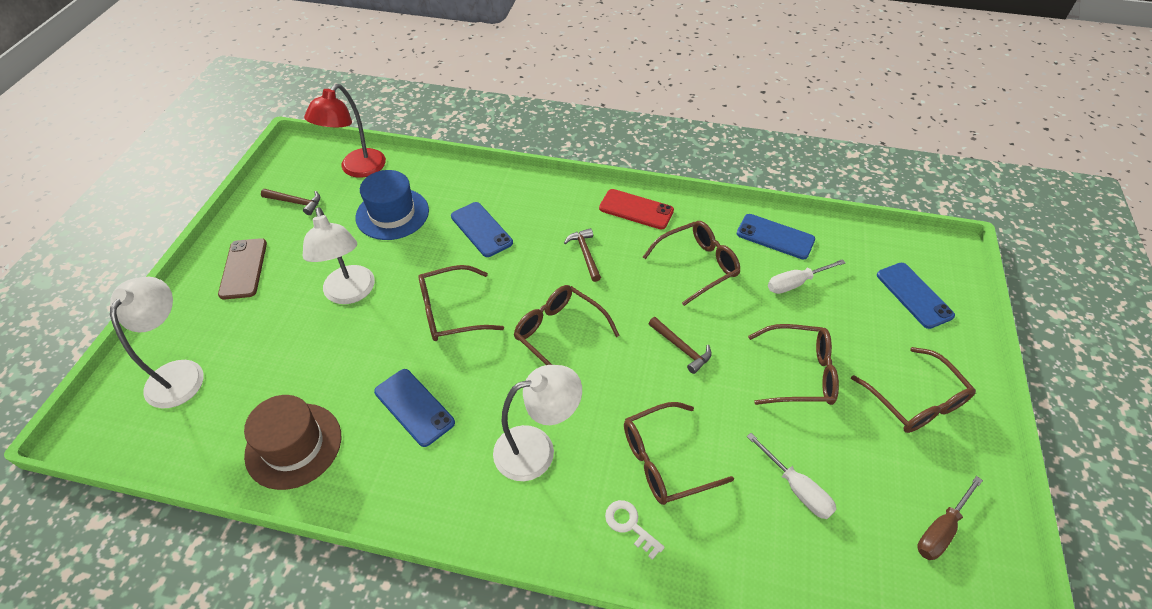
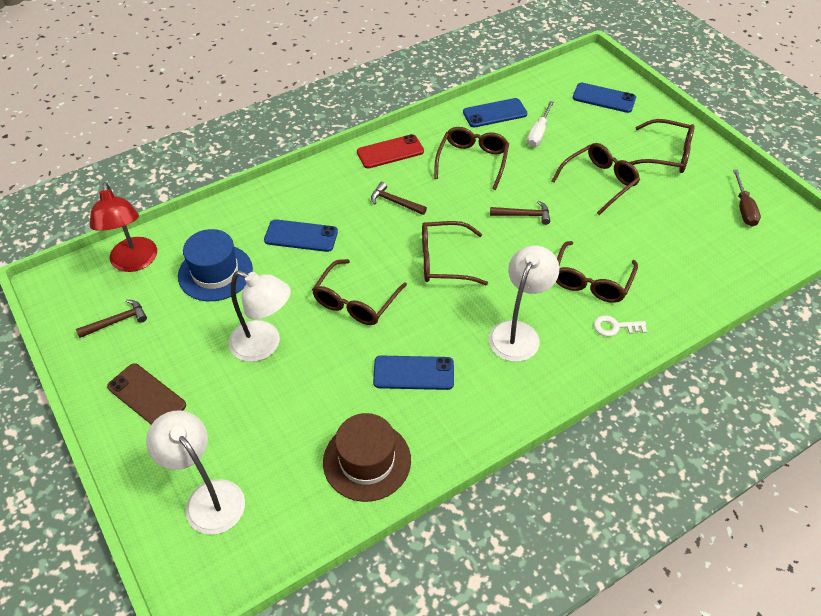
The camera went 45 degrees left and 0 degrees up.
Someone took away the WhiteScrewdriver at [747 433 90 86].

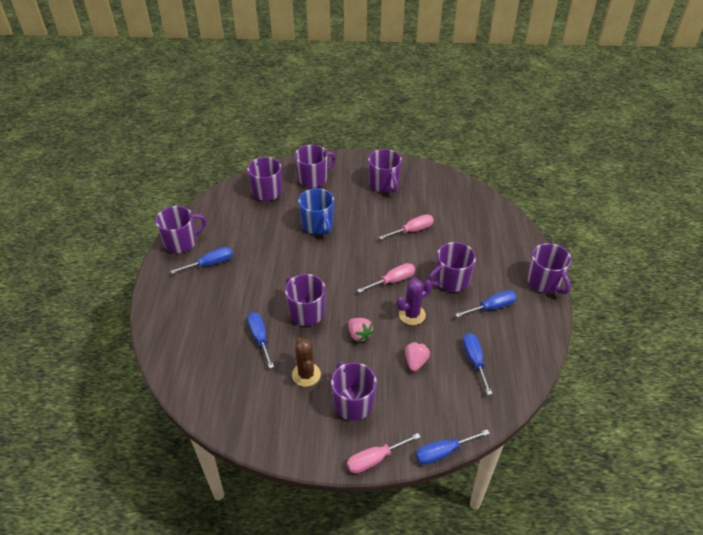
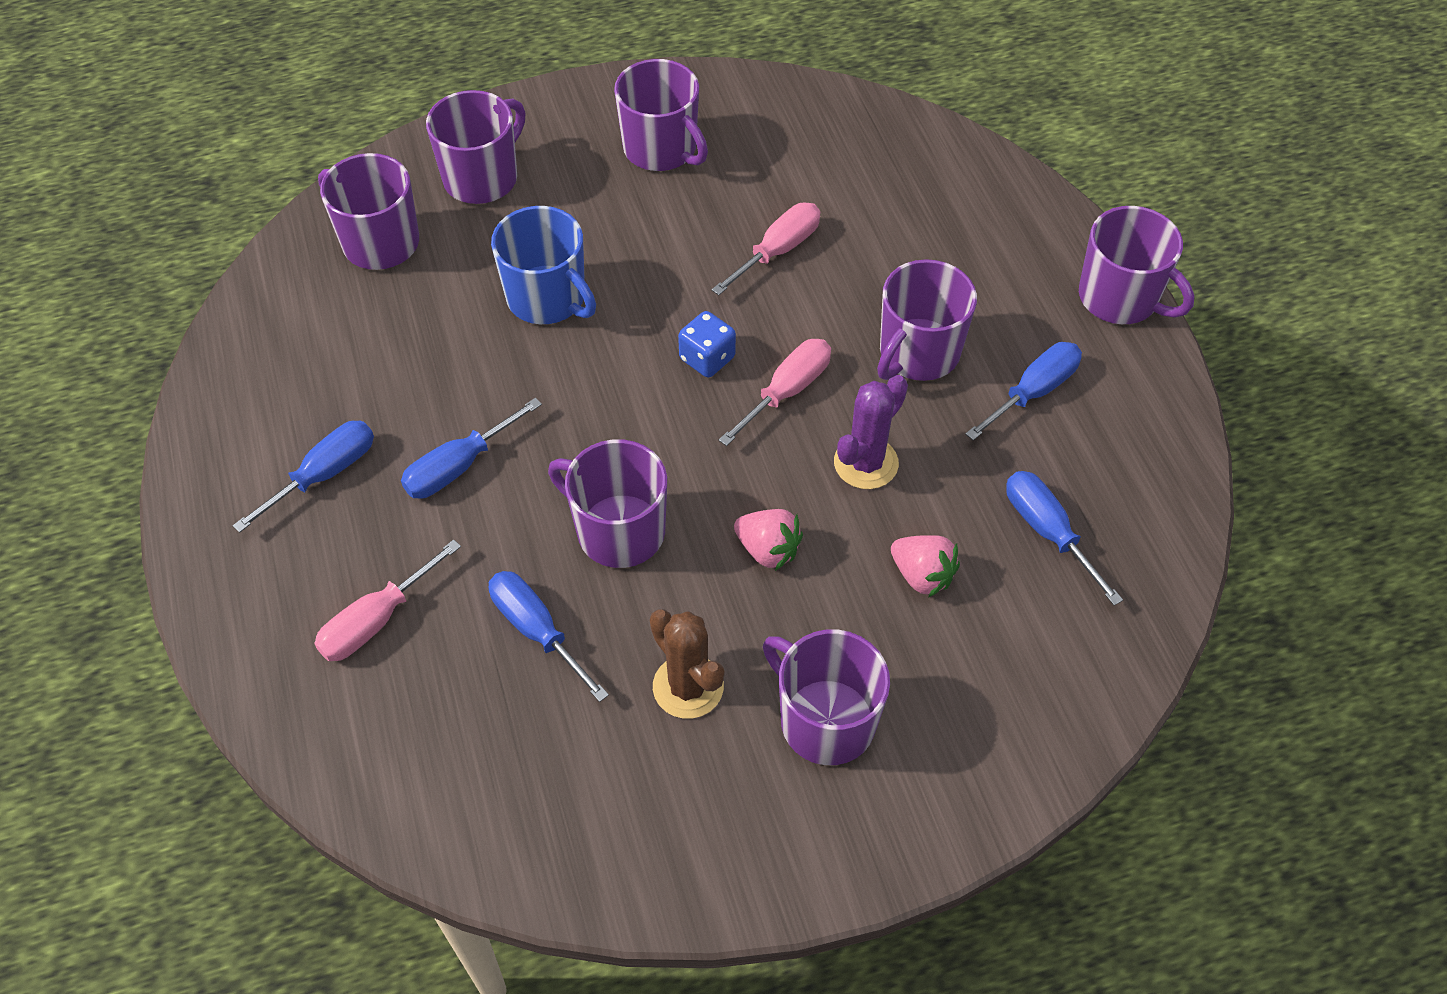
The camera went 20 degrees left and 10 degrees up.
Someone carried the PinkScrewdriver from [347 433 73 41] to [314 539 147 122].
Someone carried the BlueScrewdriver from [416 430 74 35] to [401 398 141 101].
Someone put down the BlueDice at [678 311 58 67].
Someone rotated the PinkStrawberry at [405 342 25 29] by 135 degrees clockwise.
Someone took away the PurpleMug at [155 206 52 47].

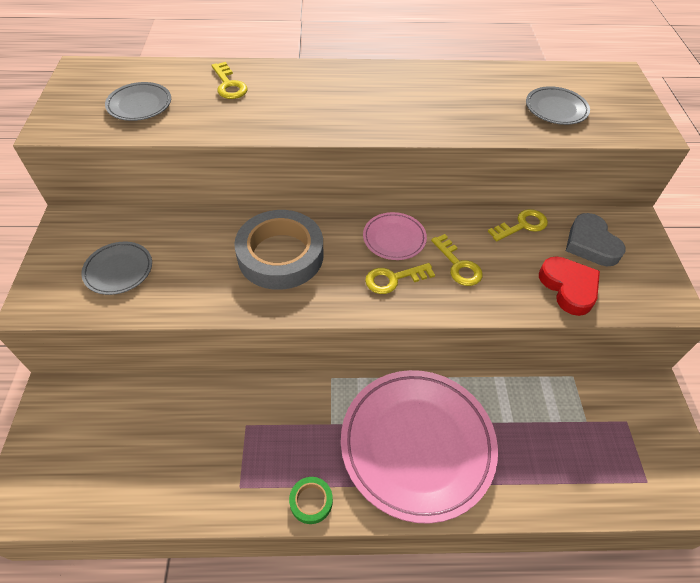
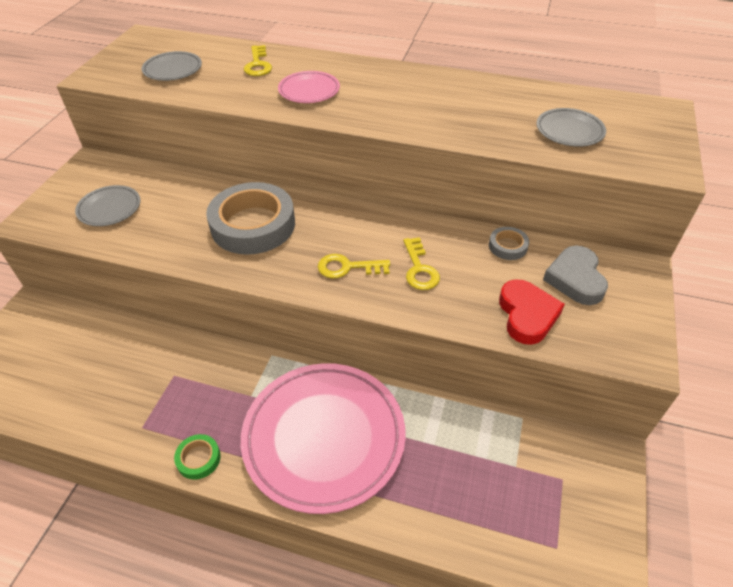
The camera went 20 degrees right and 5 degrees down.
Someone carried the PinkPlate from [363 212 64 48] to [278 71 62 32].
Someone swapped the YellowKey at [488 209 60 33] for the GreyTape at [489 227 40 33].

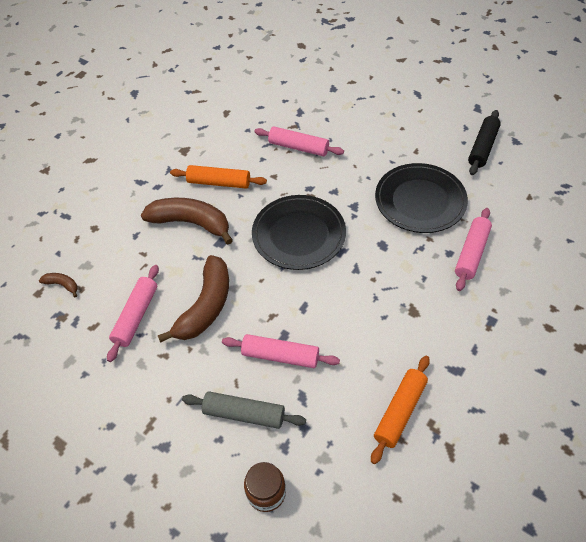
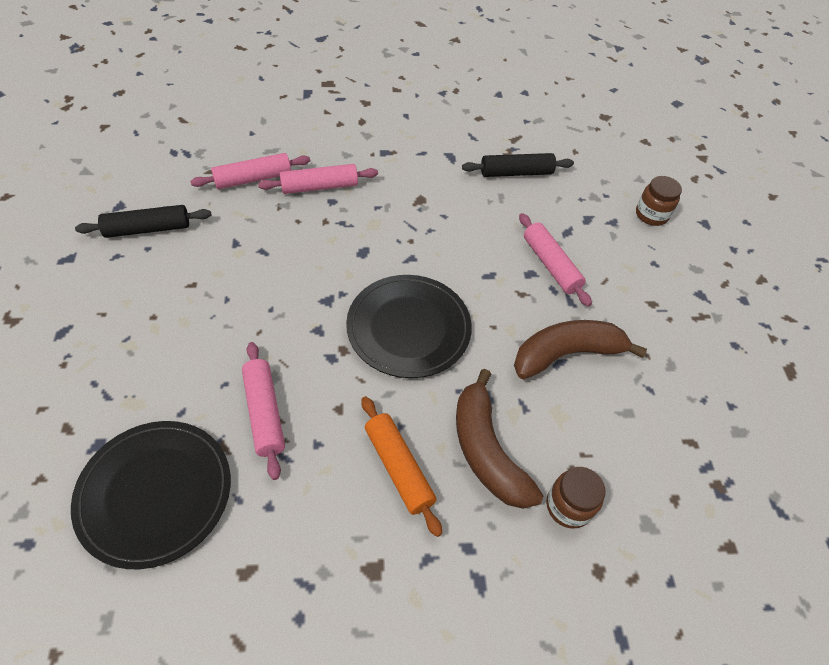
The camera went 135 degrees left and 0 degrees up.
Someone carried the BlackPlate from [375 163 93 70] to [71 421 160 148].
Someone carried the PinkRollingPin from [107 265 52 97] to [190 153 120 36].
Someone repainted the OrangeRollingPin at [371 356 59 108], which became the BlackRollingPin at [462 153 112 24].
Someone put down the BrownJar at [547 467 58 62].
Someone took away the BrownBanana at [39 273 39 24].
Someone took away the GreyRollingPin at [182 391 124 38].

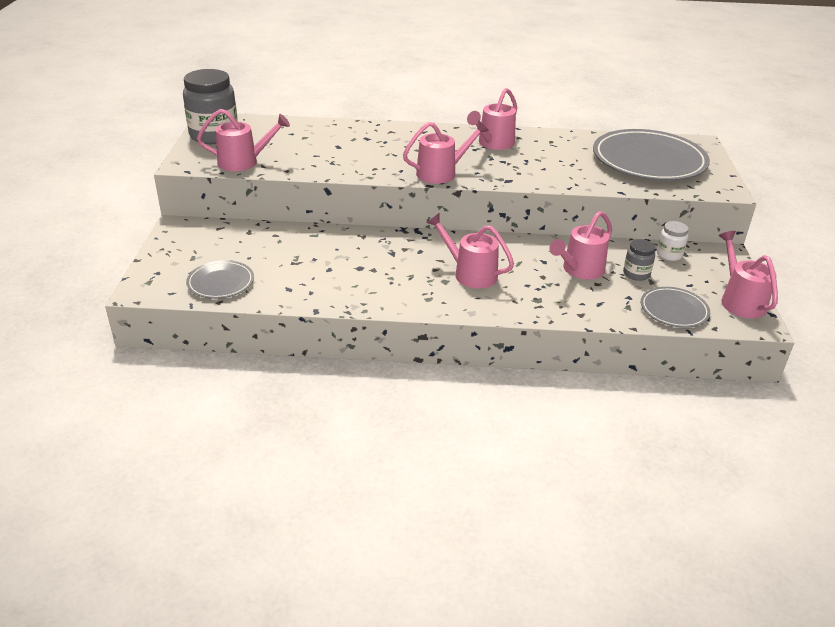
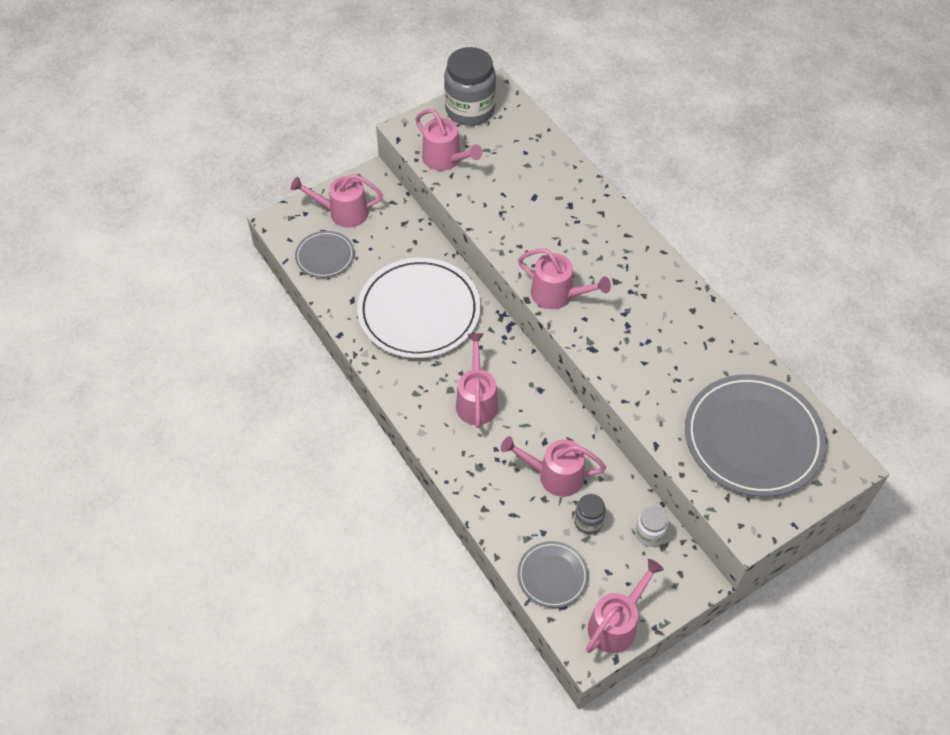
The camera went 55 degrees right and 20 degrees up.
Someone carried the PinkWateringCan from [467 88 50 62] to [291 174 92 54].
Someone put down the WhitePlate at [357 258 124 100].

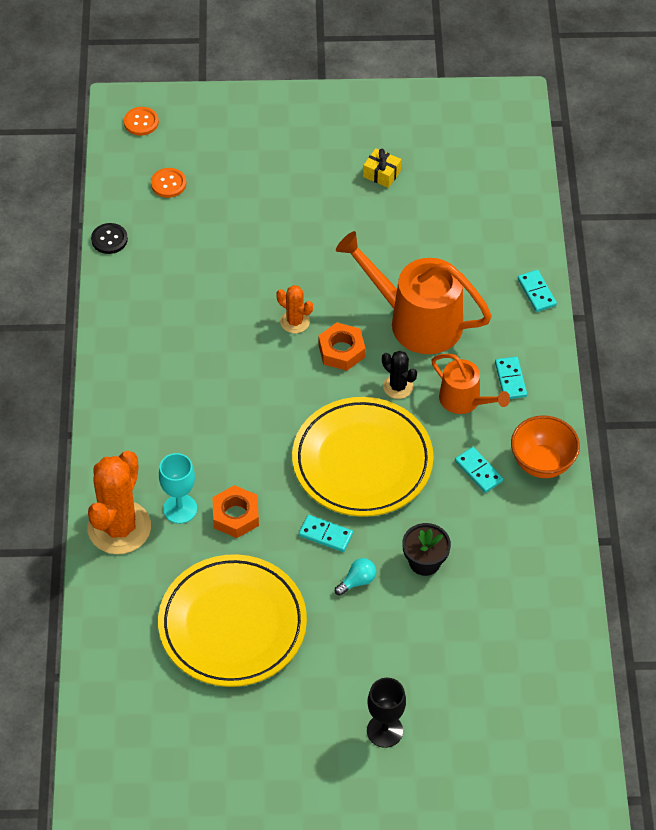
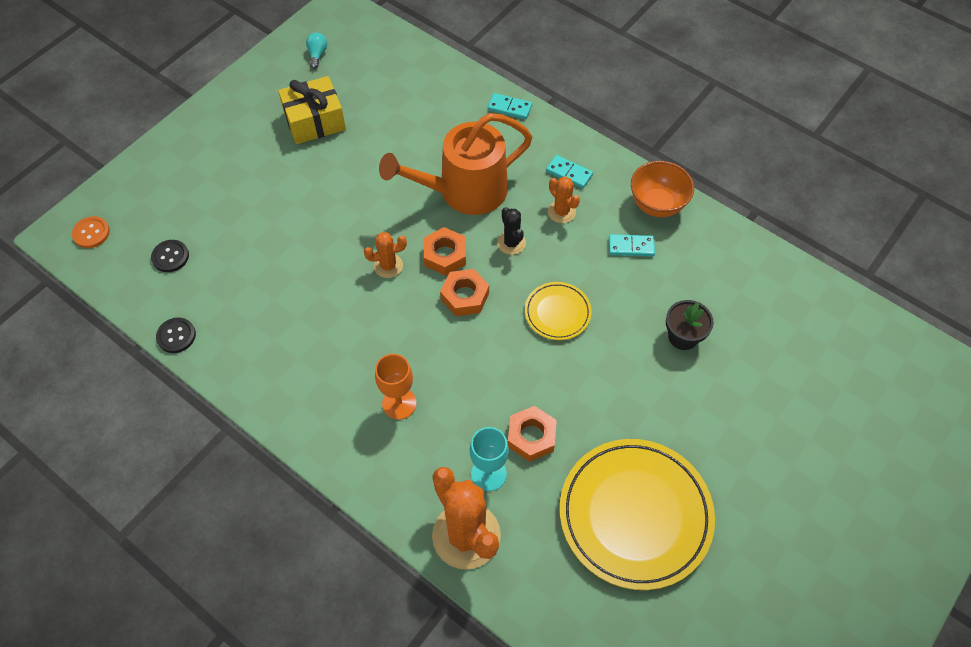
The camera went 50 degrees left and 5 degrees up.
Someone repainted the OrangeButton at [151 168 35 30], which became the BlackButton at [151 240 38 32].
Someone scaled the YellowGift at [363 148 38 40] by 1.86.
Someone carried the TurquoiseLightBulb from [335 558 41 38] to [306 32 21 37].
Someone put down the OrangeGoblet at [375 354 42 66].
Someone put down the OrangeNut at [440 269 49 47].
Someone rotated the BlackCactus at [382 351 35 48] by 75 degrees clockwise.
Someone scaled the YellowPlate at [292 397 142 120] by 0.49.
Someone swapped the OrangeWateringCan at [431 354 79 60] for the OrangeCactus at [548 177 32 46].
Someone took away the TurquoiseDomino at [299 515 54 37].
Someone took away the BlackGoblet at [367 678 39 70].

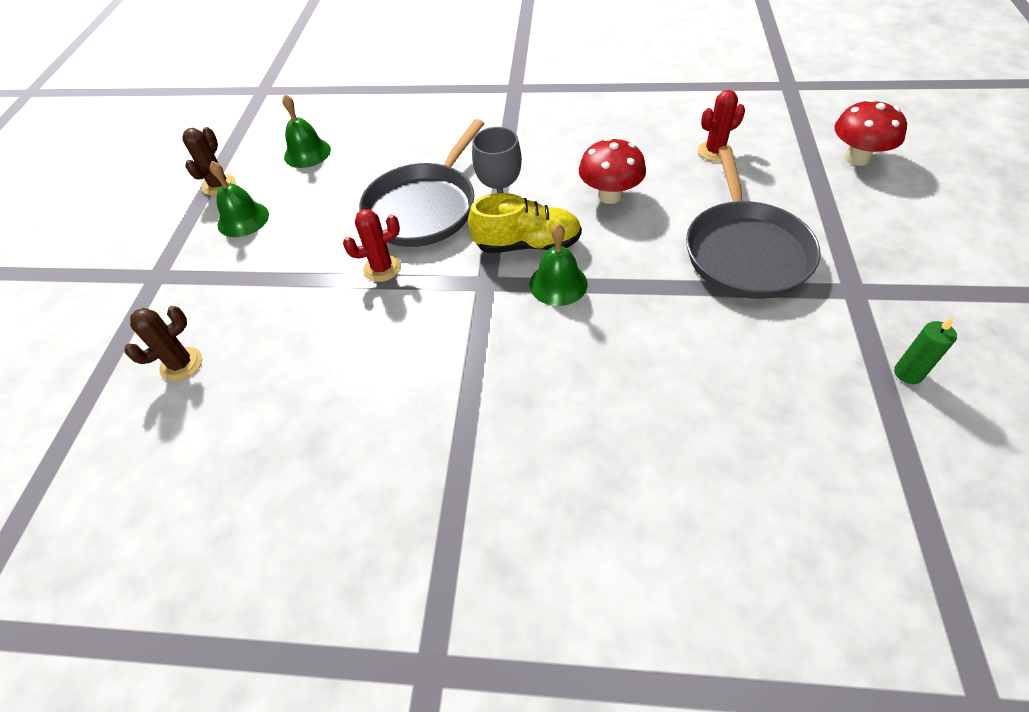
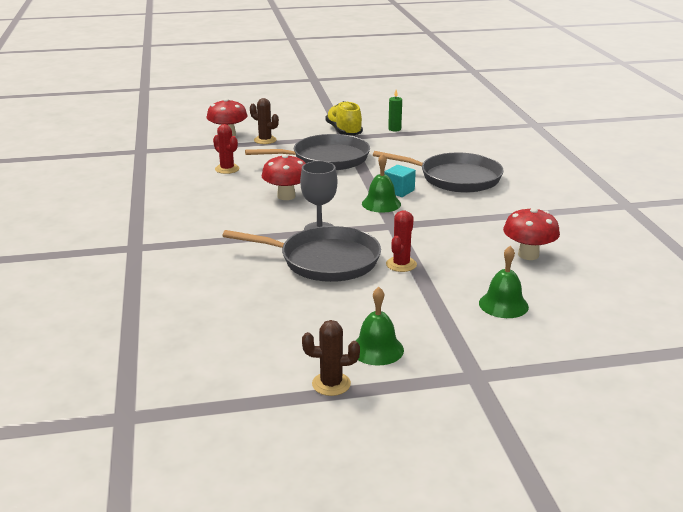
The camera went 110 degrees left and 25 degrees down.
Someone carried the BrownCactus from [125 306 77 75] to [250 98 29 46].
Someone carried the YellowShoe from [468 193 114 60] to [325 101 38 35].
Someone put down the GreyPan at [373 151 131 42].
Someone put down the TurquoiseCube at [384 165 32 32].
Someone rotated the RedCactus at [343 209 58 73] by 60 degrees clockwise.
Someone carried the GreenBell from [282 94 49 74] to [479 246 50 72].
Someone put down the RedMushroom at [503 207 57 53].

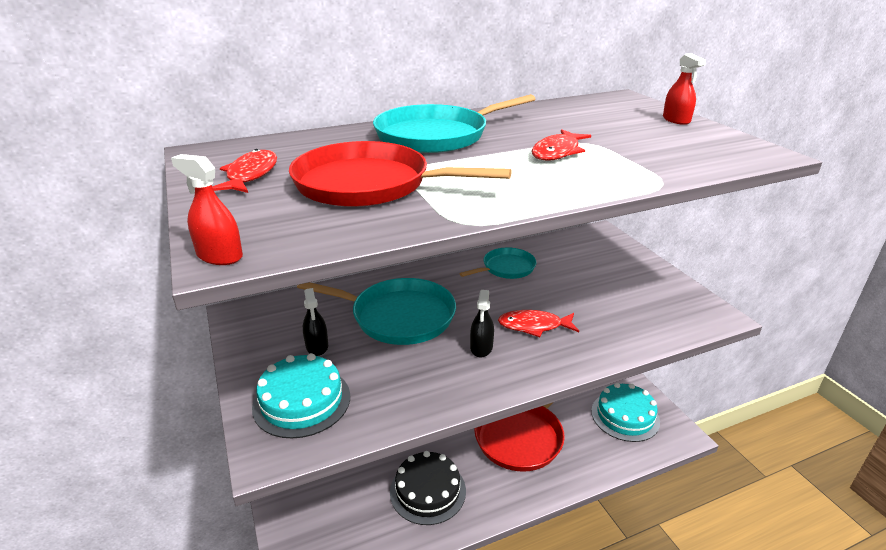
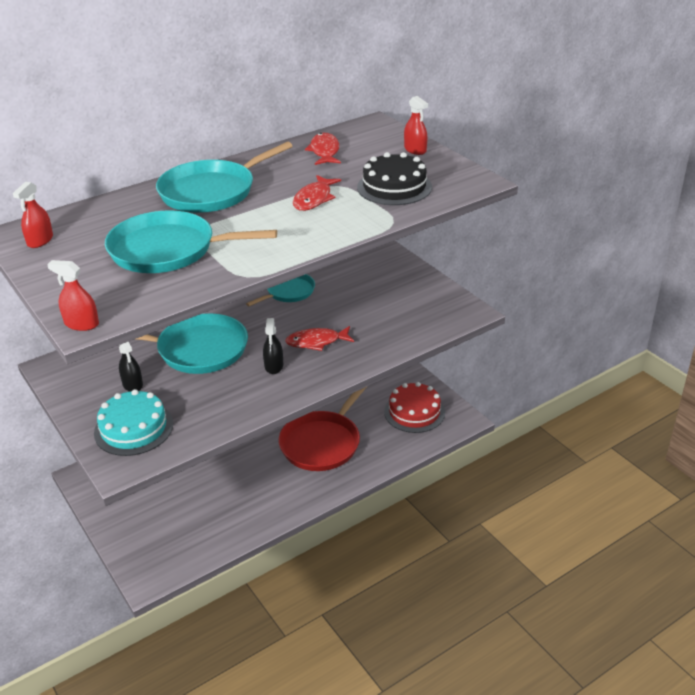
The camera went 10 degrees left and 5 degrees up.
Someone put down the RedSprayBottle at [13 182 40 66].
Someone repainted the RedPan at [289 141 223 66], which became the TurquoisePan at [105 210 172 63].
Someone carried the RedFish from [212 149 65 44] to [305 133 36 32].
Someone carried the BlackCake from [390 451 76 74] to [357 152 75 53].
Someone repainted the TurquoiseCake at [591 383 69 59], which became the RedCake at [384 382 61 51].

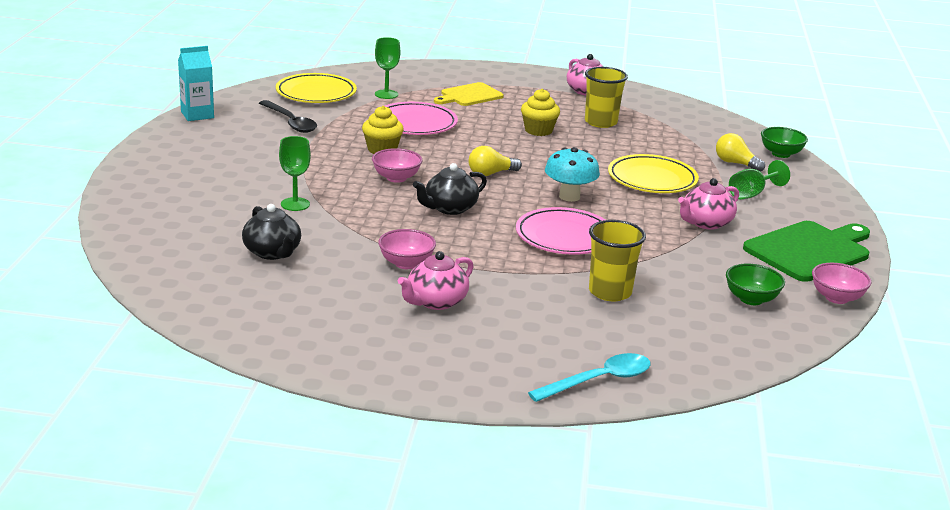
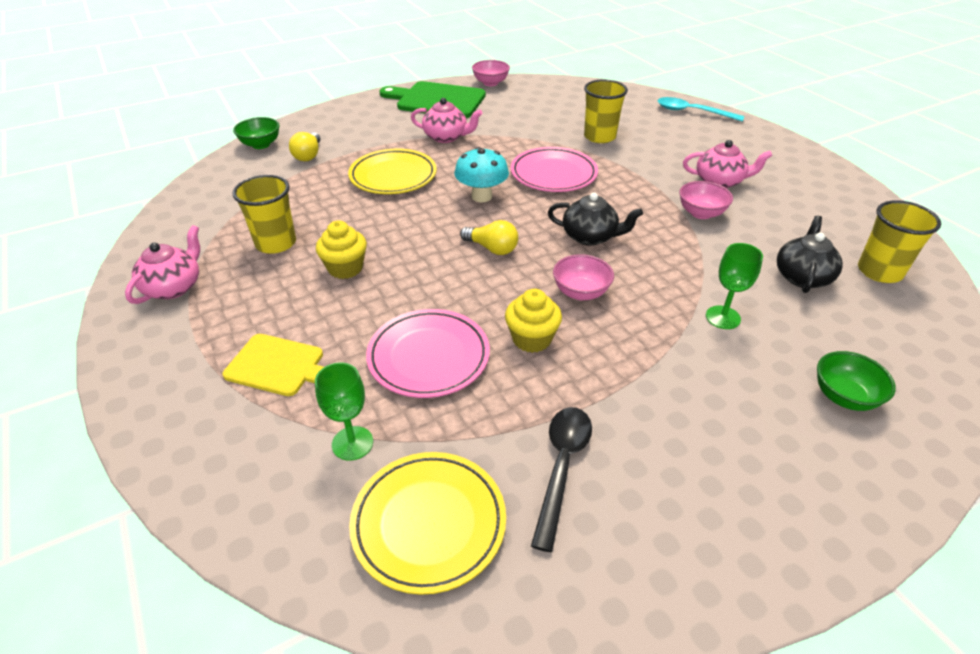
The camera went 125 degrees left and 15 degrees up.
Someone carried the GreenBowl from [726 264 59 41] to [817 351 79 60].
Someone put down the YellowCup at [858 200 83 83].
Someone took away the TurquoiseCarton at [178 46 36 75].
Someone took away the GreenGoblet at [729 160 61 39].

